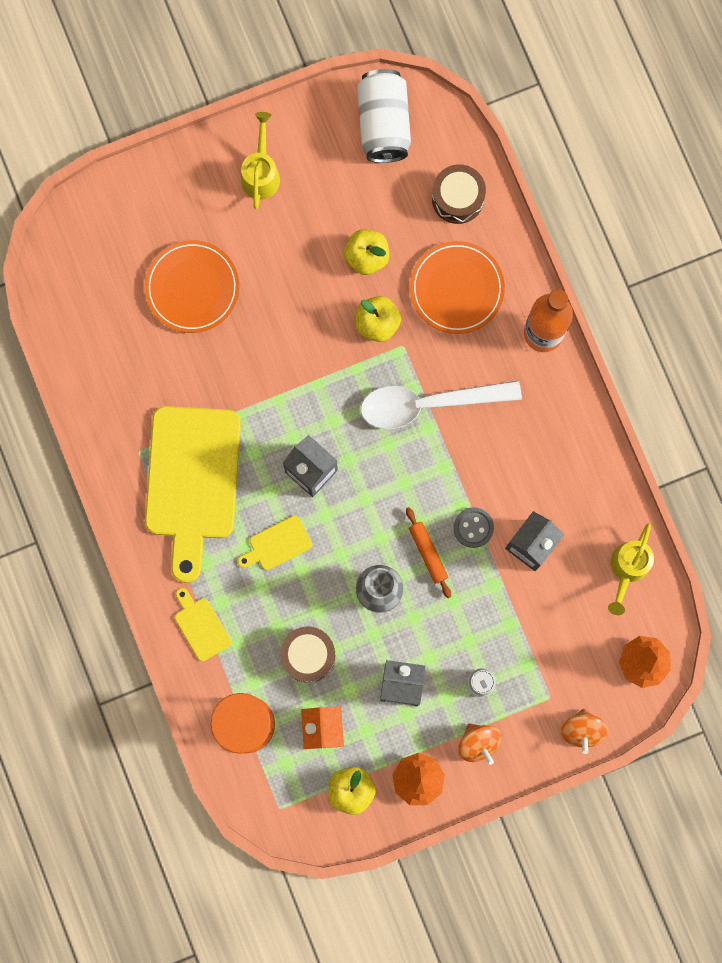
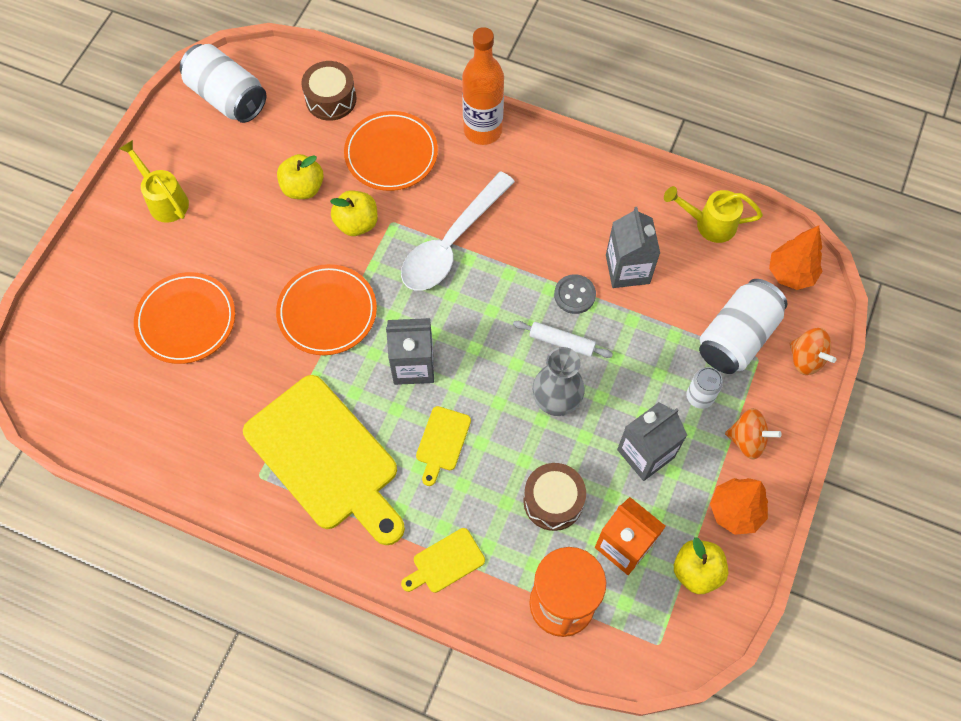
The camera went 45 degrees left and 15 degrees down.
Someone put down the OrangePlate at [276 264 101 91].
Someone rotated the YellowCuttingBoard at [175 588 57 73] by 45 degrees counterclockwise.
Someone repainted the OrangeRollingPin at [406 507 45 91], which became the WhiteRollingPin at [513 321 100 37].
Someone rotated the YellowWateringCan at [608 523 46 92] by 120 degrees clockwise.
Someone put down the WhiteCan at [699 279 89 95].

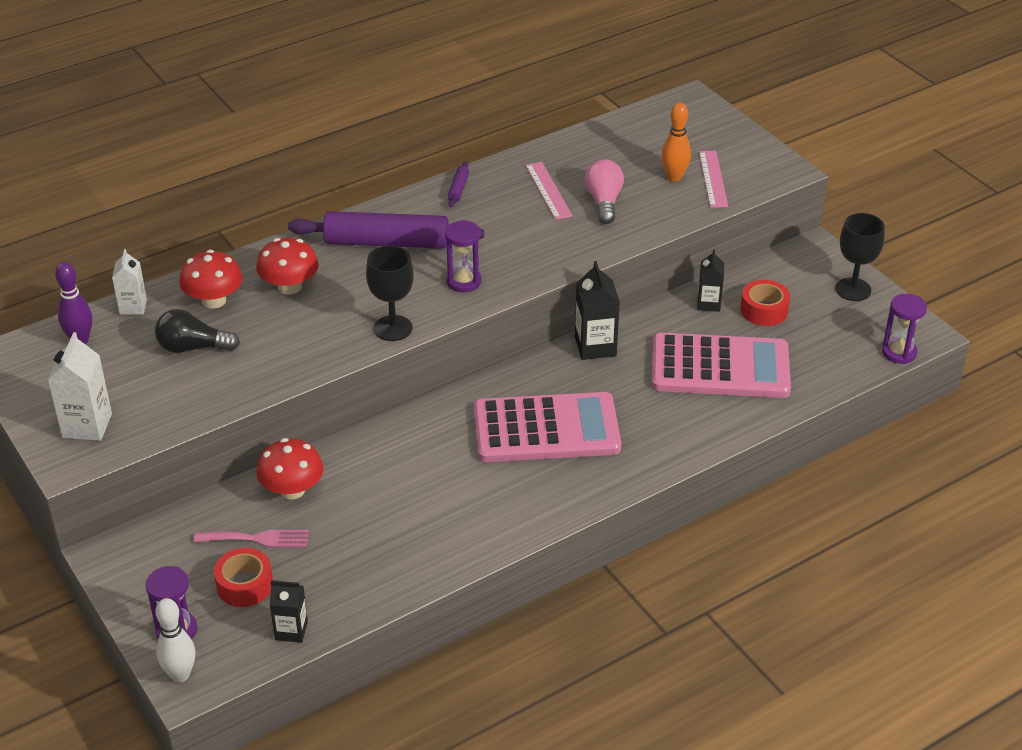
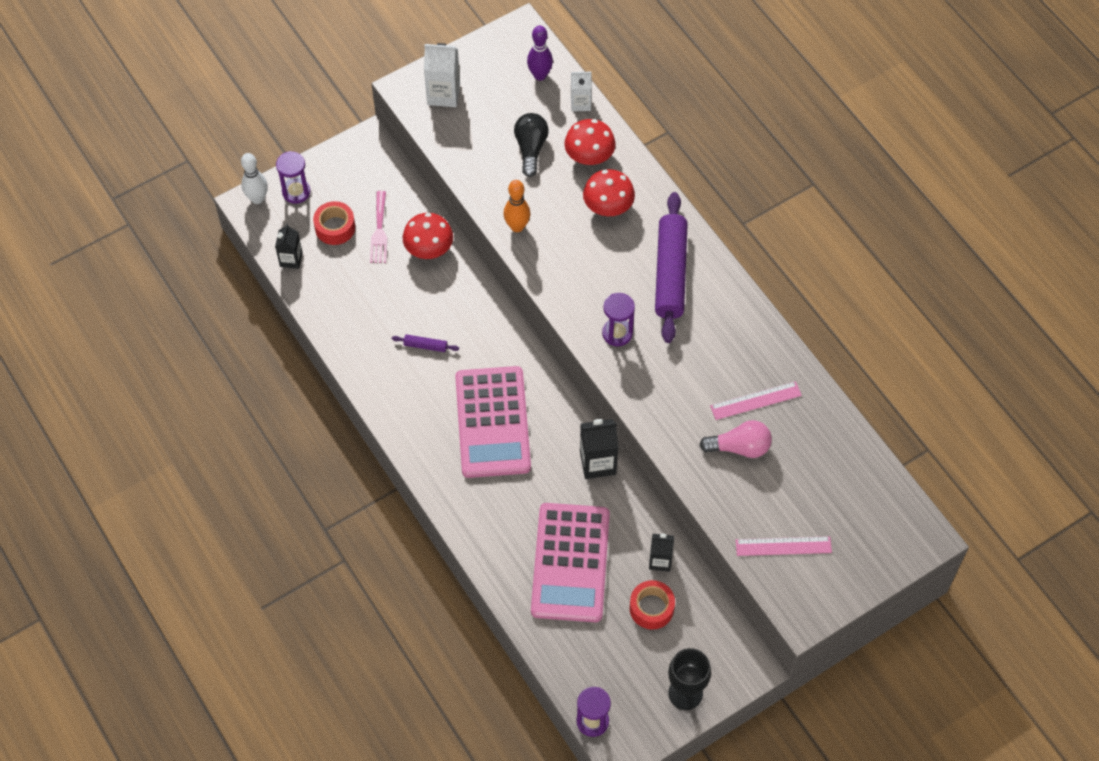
The camera went 90 degrees right and 20 degrees up.
Someone carried the PurpleRollingPin from [448 161 21 46] to [392 334 67 18].
Someone carried the OrangeBowlingPin from [661 102 30 80] to [504 180 26 52].
Someone took away the BlackGoblet at [366 246 48 95].

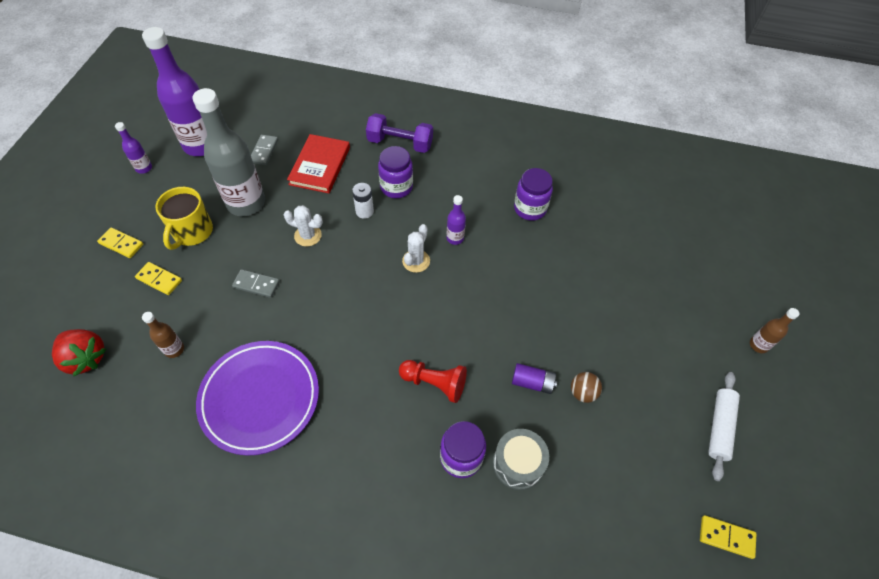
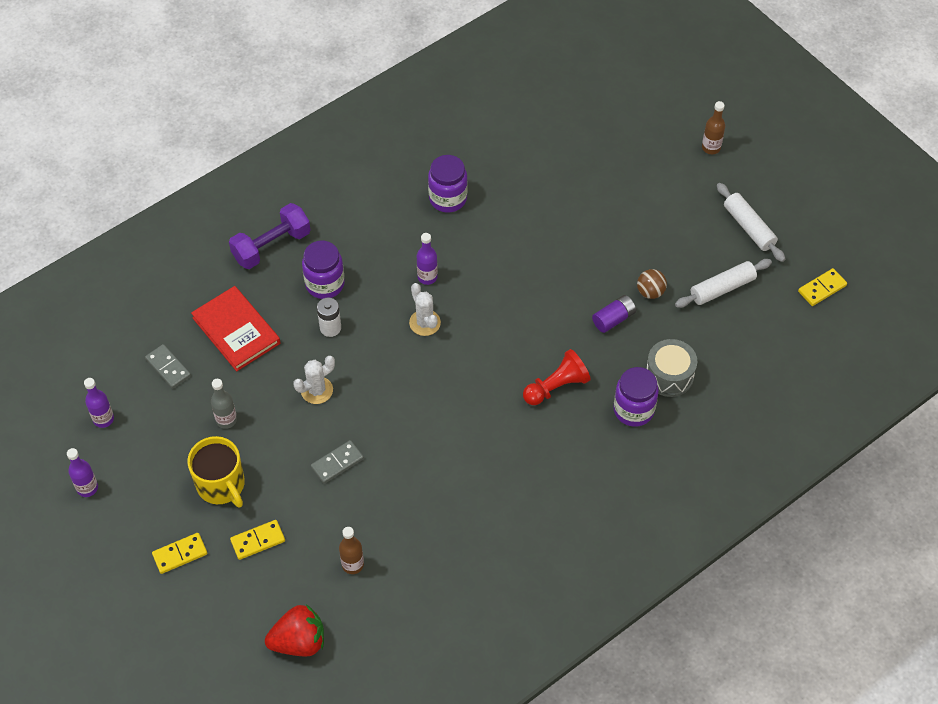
The camera went 50 degrees left and 0 degrees up.
Someone scaled the PurpleBottle at [142 27 65 129] by 0.44.
Someone scaled the GreyBottle at [192 88 73 128] by 0.44.
Someone put down the WhiteRollingPin at [675 259 97 49].
Someone took away the PurplePlate at [196 341 123 115].

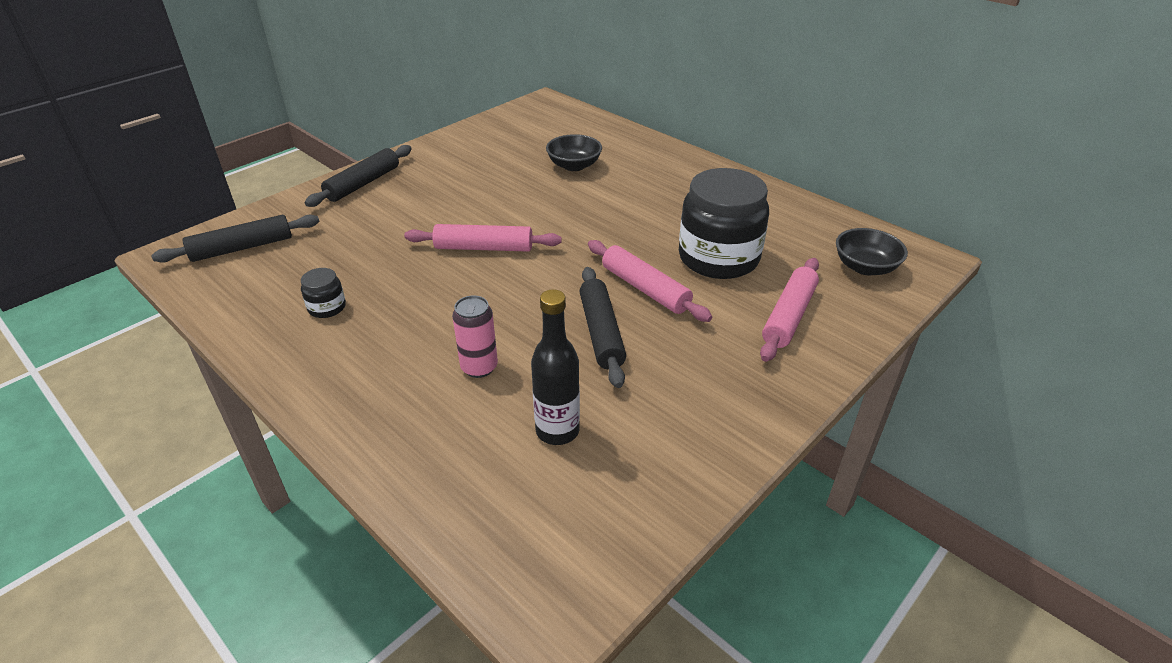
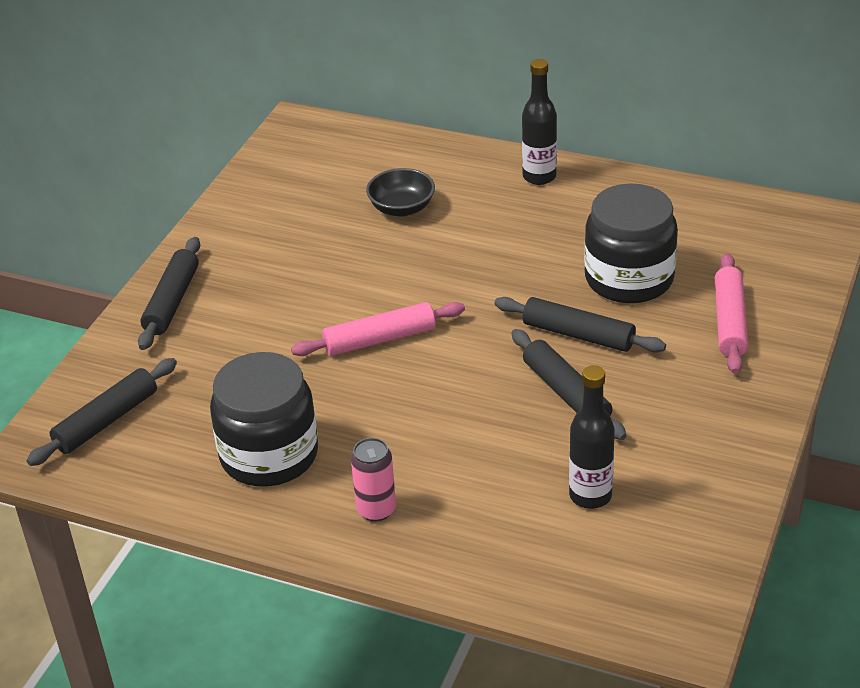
The camera went 20 degrees left and 0 degrees up.
Someone scaled the BlackJar at [301 268 45 50] by 2.35.
Someone carried the PinkCan from [452 295 46 83] to [351 438 45 84].
Someone repainted the PinkRollingPin at [588 240 124 82], which became the BlackRollingPin at [495 297 171 56].
Someone put down the BlackBottle at [522 59 35 126].
Someone took away the BlackBowl at [836 228 72 47].

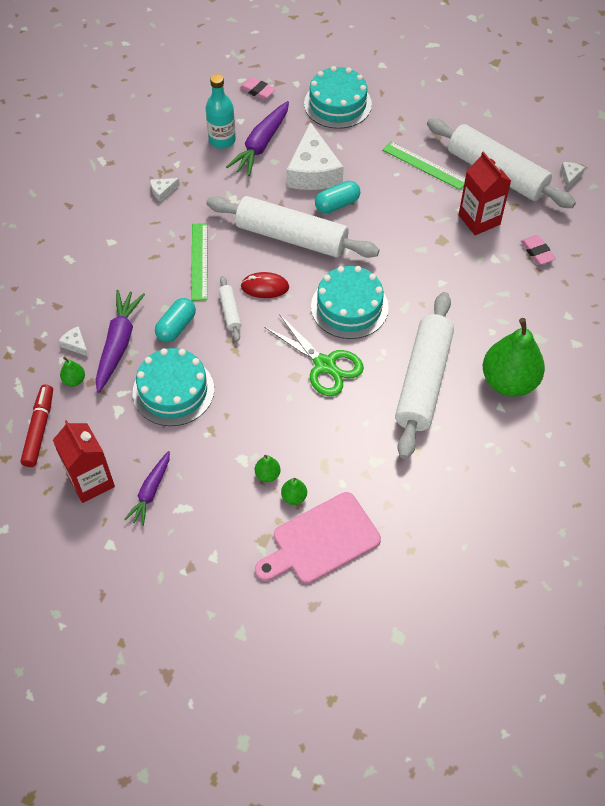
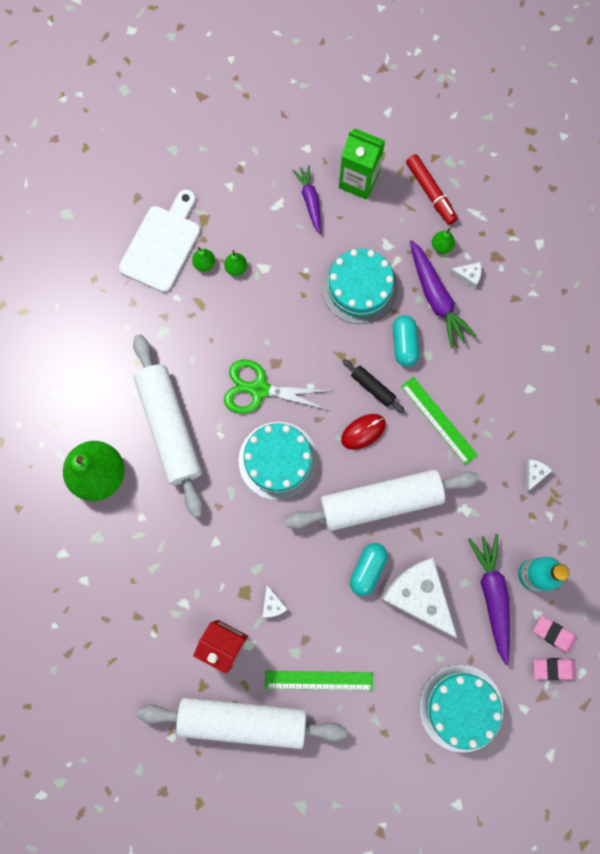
The camera went 145 degrees right and 20 degrees up.
Someone repainted the PinkCuttingBoard at [255 492 126 92], which became the WhiteCuttingBoard at [119 189 81 104].
Someone carried the WhiteCheese from [561 162 24 28] to [263 585 25 33].
Someone repainted the RedCarton at [53 420 62 83], which became the GreenCarton at [339 129 46 71].
Someone repainted the WhiteRollingPin at [219 276 22 65], which became the BlackRollingPin at [342 359 63 54].
Someone carried the PinkEraser from [521 235 35 30] to [533 616 44 38].

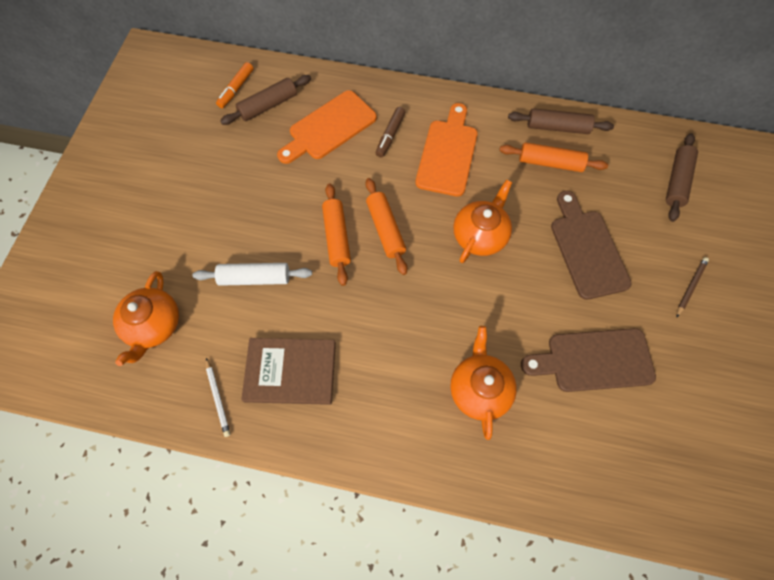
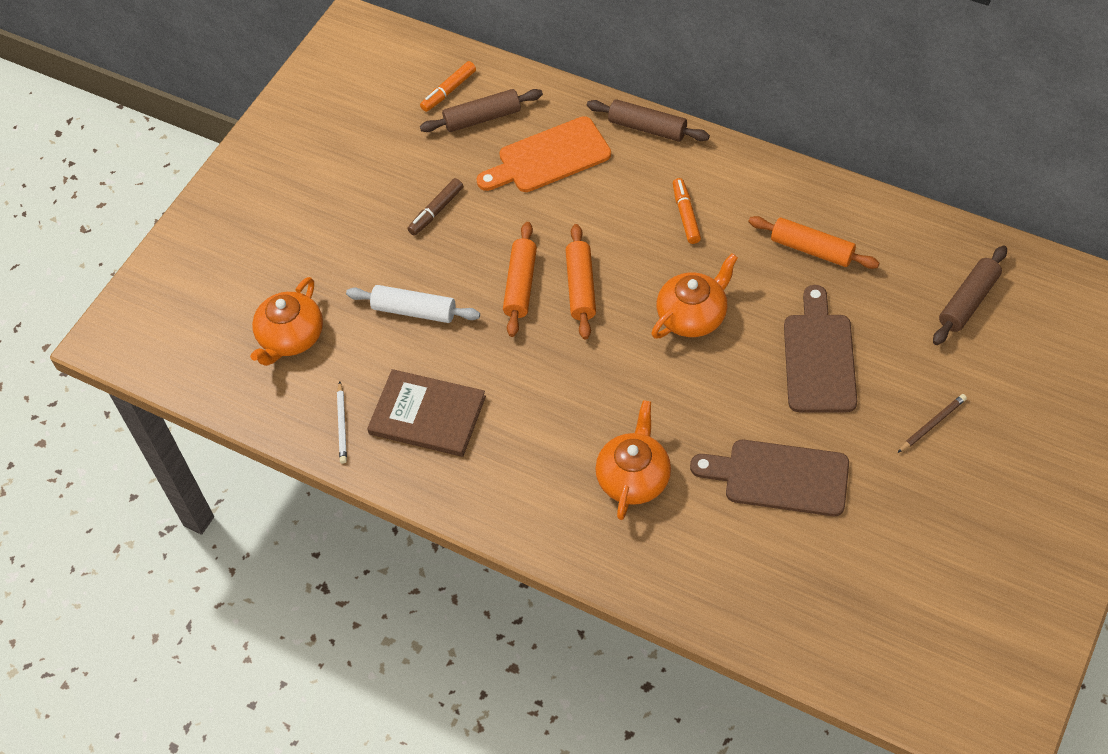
The camera went 20 degrees right and 10 degrees down.
Someone carried the BrownMarker from [376 107 29 50] to [407 178 56 58].
Someone carried the BrownRollingPin from [508 108 106 26] to [587 99 123 43].
Someone swapped the OrangeCuttingBoard at [415 103 63 94] for the OrangeMarker at [673 178 28 66].

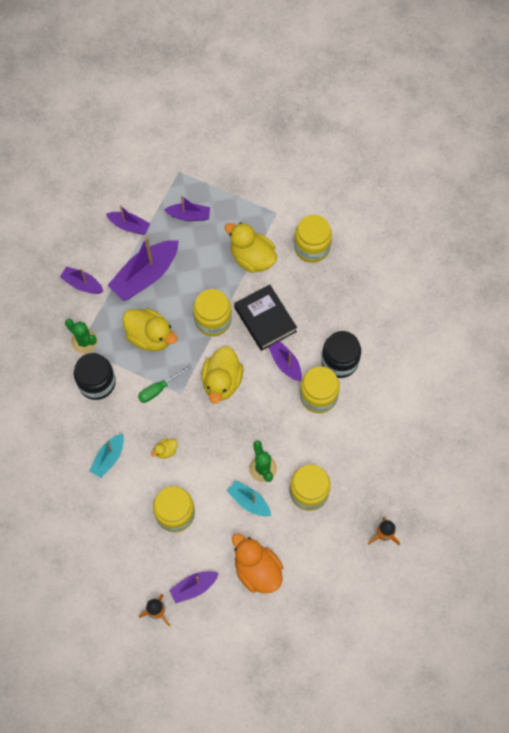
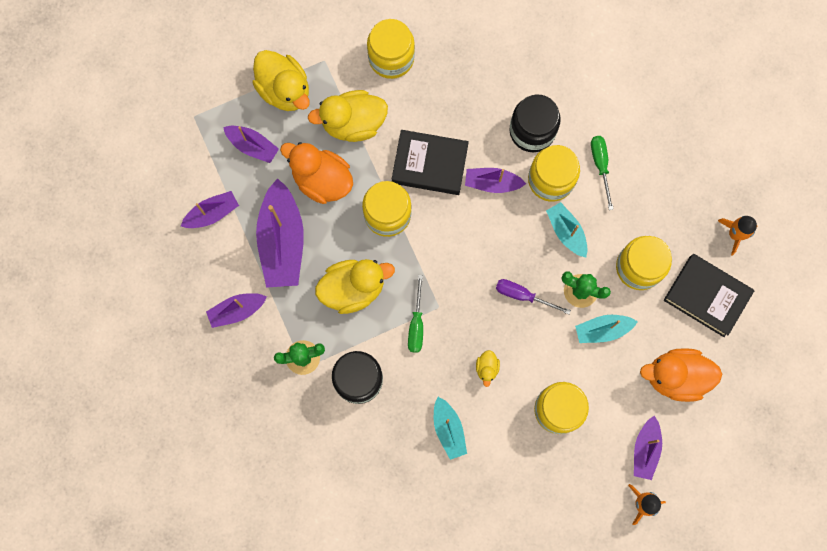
The camera went 50 degrees left and 10 degrees up.
Someone rotated the PurpleBoat at [164 196 46 25] by 75 degrees clockwise.
Someone carried the YellowDuck from [201 346 42 58] to [252 50 58 61].
Someone put down the OrangeDuck at [280 142 73 62].
Someone put down the PurpleScrewdriver at [496 279 75 35].
Someone put down the TurquoiseBoat at [546 202 42 56].
Someone put down the GreenScrewdriver at [591 136 23 74].
Someone put down the BlackBook at [664 254 91 83].

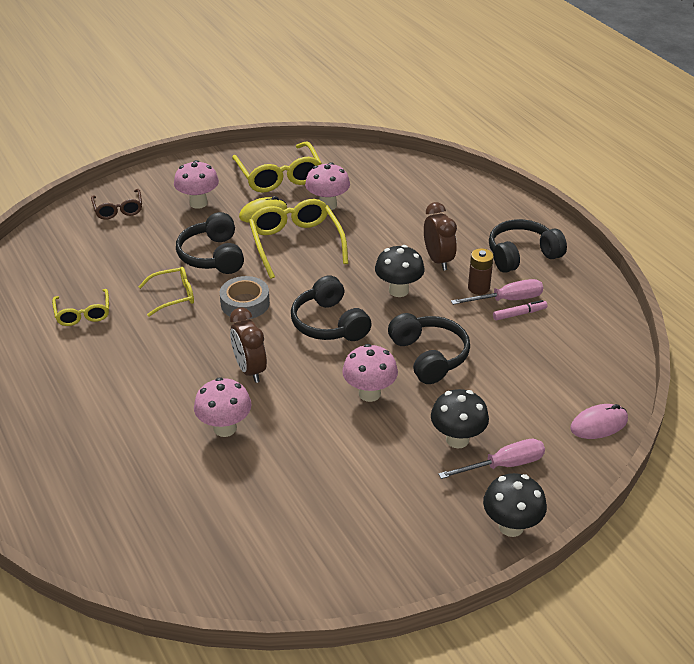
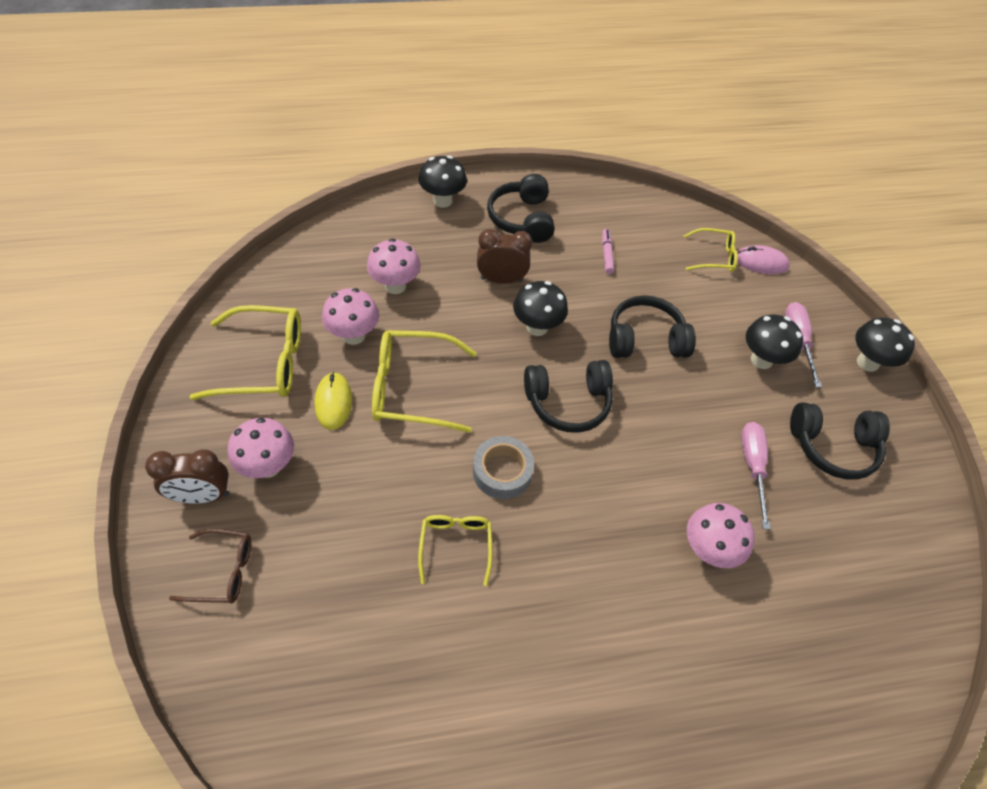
The camera went 75 degrees left and 15 degrees up.
Someone carried the BrownClock from [230 307 37 76] to [145 449 84 55].
Someone carried the PinkMushroom from [342 344 56 58] to [367 238 54 56].
Someone put down the BlackMushroom at [419 156 48 52].
Someone carried the YellowGlasses from [52 289 57 37] to [683 228 55 44].
Someone rotated the PinkMouse at [570 404 58 35] by 75 degrees counterclockwise.
Someone carried the PinkScrewdriver from [451 279 92 26] to [741 422 29 108].
Someone carried the BlackHeadphones from [176 212 68 62] to [790 402 100 78].
Someone took away the BrownBattery at [468 248 26 47].

